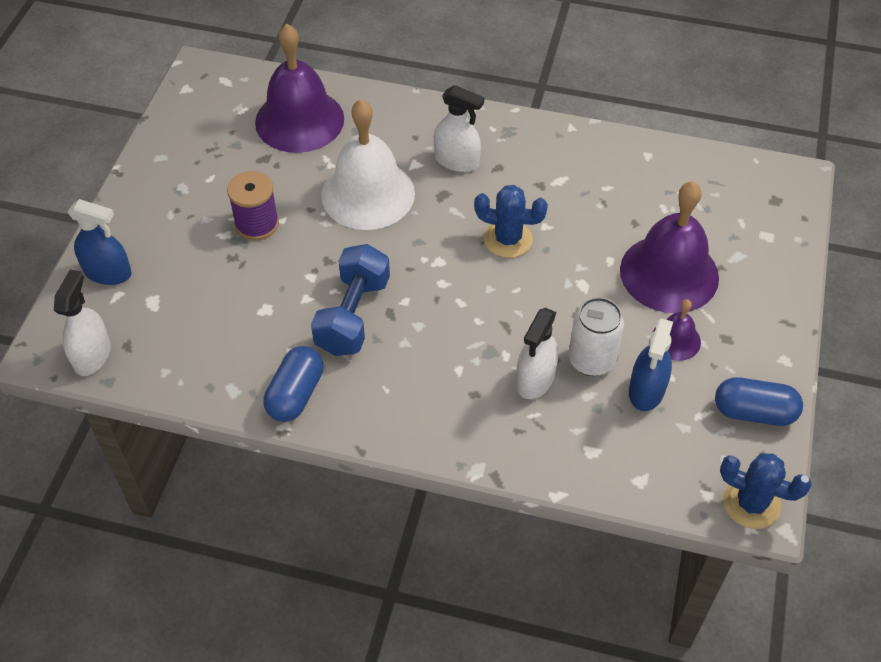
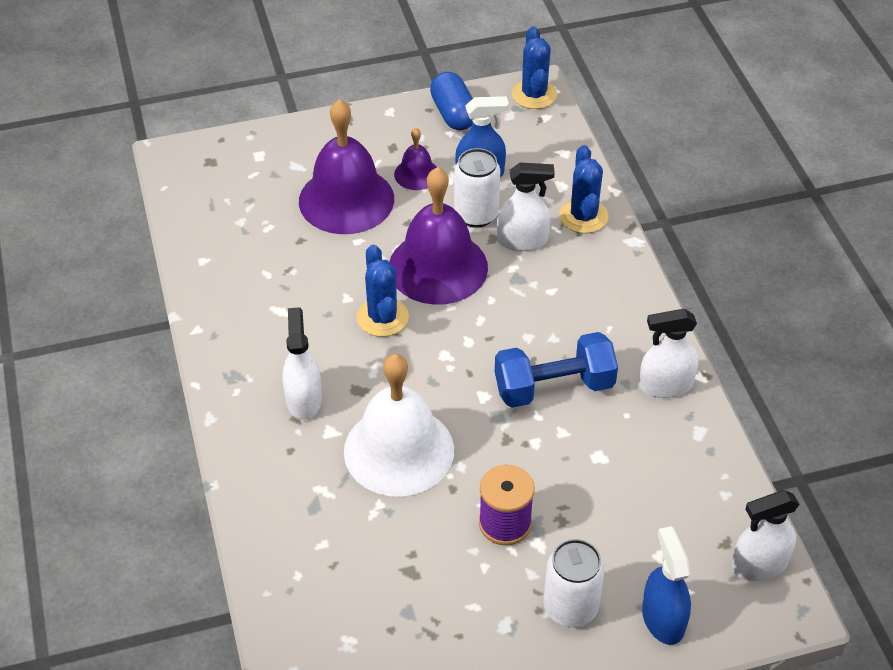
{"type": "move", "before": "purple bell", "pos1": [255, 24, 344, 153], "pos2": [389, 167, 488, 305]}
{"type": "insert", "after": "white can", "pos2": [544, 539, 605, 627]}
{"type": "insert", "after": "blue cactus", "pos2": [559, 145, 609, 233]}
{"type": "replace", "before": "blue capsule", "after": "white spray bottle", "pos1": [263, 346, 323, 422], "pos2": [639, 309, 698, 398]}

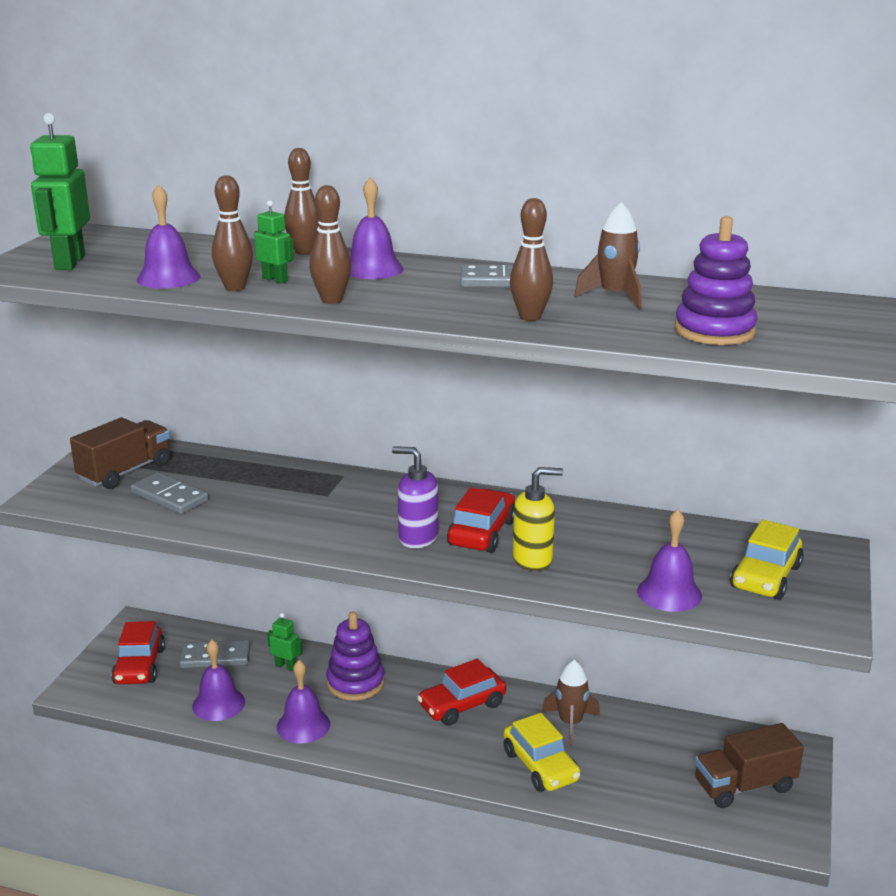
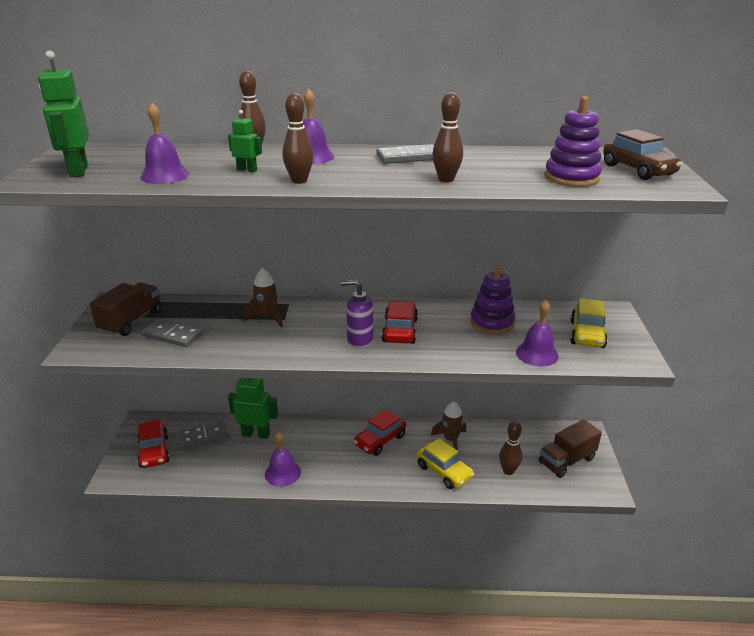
{"type": "resize", "before": "green robot", "pos1": [267, 613, 303, 671], "pos2": [228, 378, 278, 439], "scale": 1.89}
{"type": "move", "before": "brown rocket", "pos1": [575, 202, 641, 309], "pos2": [244, 268, 283, 328]}
{"type": "move", "before": "purple stacking toy", "pos1": [326, 611, 385, 701], "pos2": [470, 265, 515, 334]}
{"type": "move", "before": "brown bowling pin", "pos1": [212, 175, 253, 291], "pos2": [499, 421, 522, 475]}
{"type": "insert", "after": "brown car", "pos2": [603, 129, 682, 180]}
{"type": "delete", "before": "purple bell", "pos1": [192, 639, 245, 721]}
{"type": "delete", "before": "yellow soap dispenser", "pos1": [513, 467, 563, 571]}

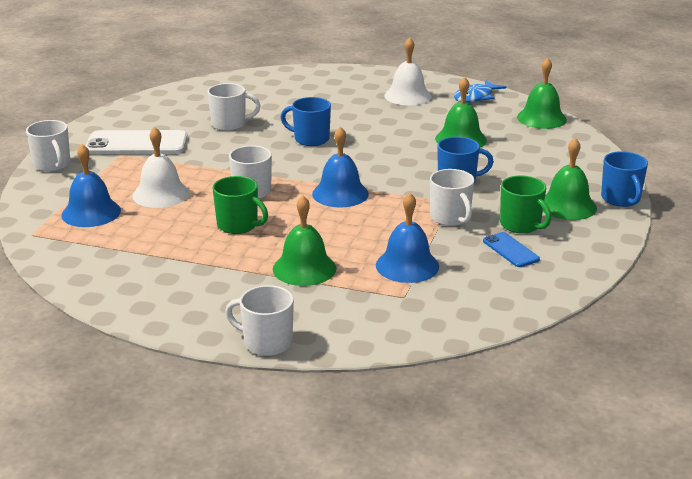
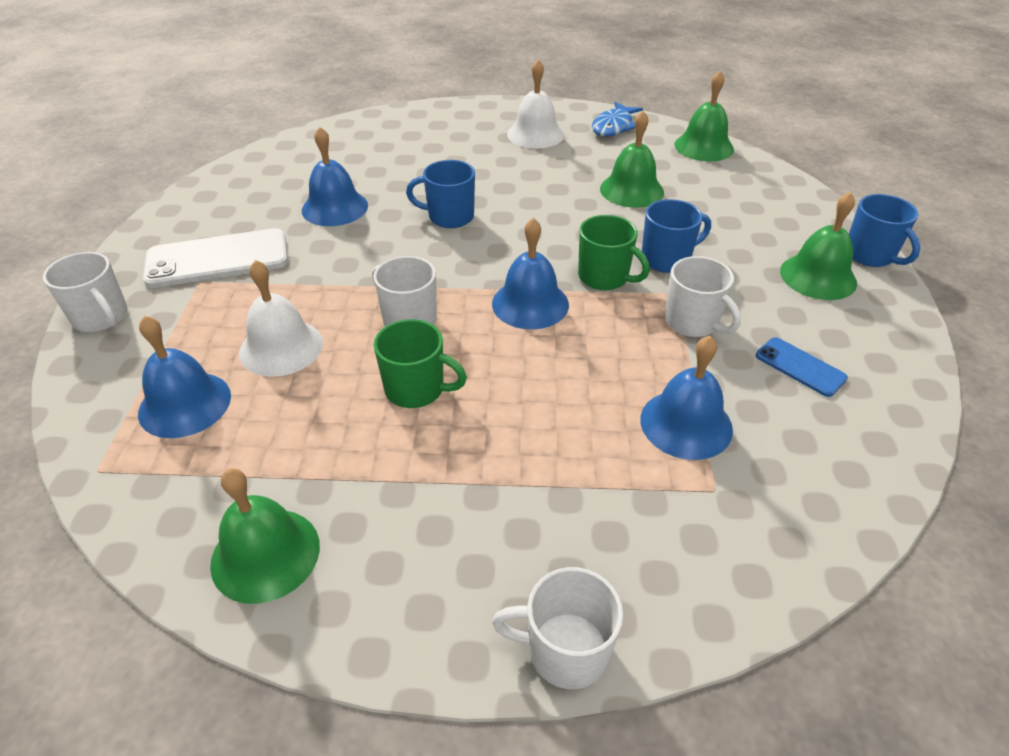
{"type": "move", "before": "green bell", "pos1": [273, 196, 336, 286], "pos2": [210, 468, 320, 604]}
{"type": "replace", "before": "white mug", "after": "blue bell", "pos1": [207, 83, 260, 131], "pos2": [302, 127, 368, 226]}
{"type": "move", "before": "green mug", "pos1": [500, 175, 552, 234], "pos2": [578, 215, 650, 290]}

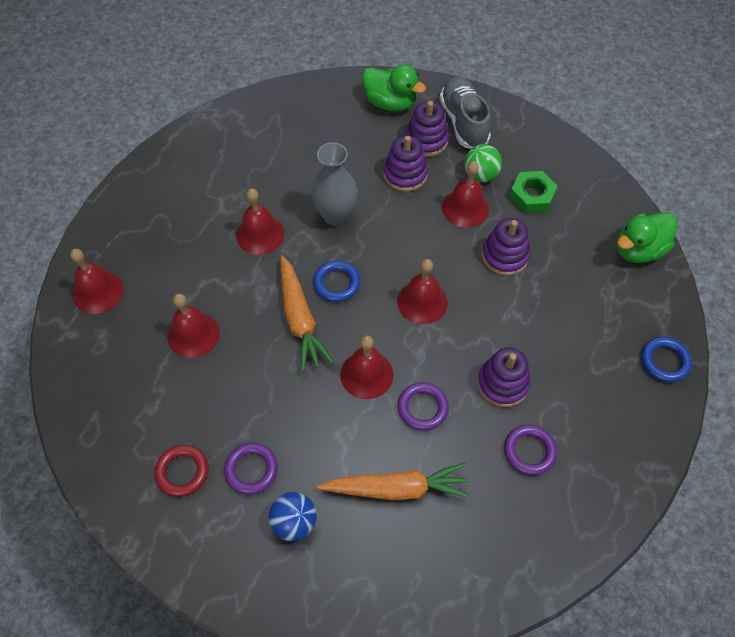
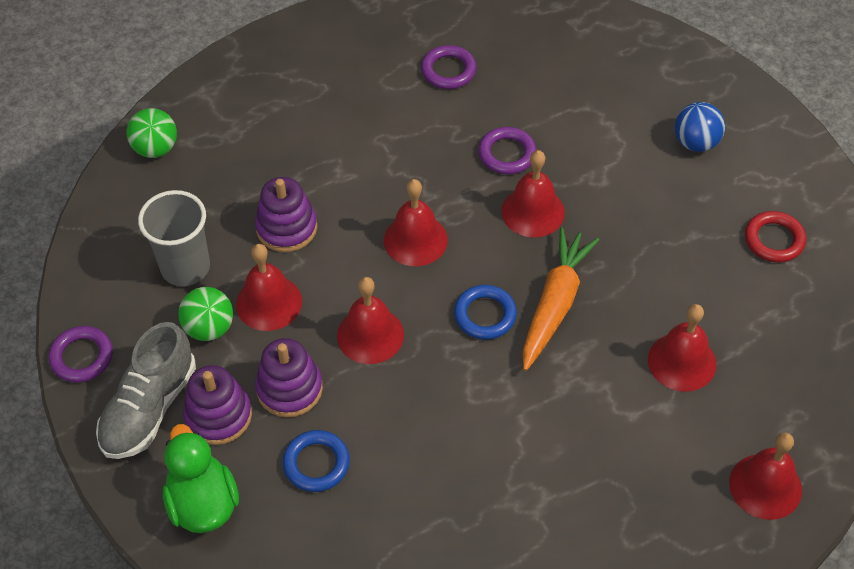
{"type": "move", "before": "purple ring", "pos1": [224, 443, 278, 495], "pos2": [49, 326, 113, 383]}
{"type": "replace", "before": "green duck", "after": "green ball", "pos1": [617, 212, 677, 263], "pos2": [127, 108, 177, 158]}
{"type": "replace", "before": "green nut", "after": "grey cup", "pos1": [509, 171, 557, 213], "pos2": [138, 190, 210, 286]}
{"type": "move", "before": "blue ring", "pos1": [641, 337, 692, 383], "pos2": [283, 430, 350, 492]}
{"type": "move", "before": "red bell", "pos1": [236, 189, 285, 255], "pos2": [337, 277, 404, 364]}
{"type": "delete", "before": "grey vase", "pos1": [311, 142, 358, 226]}
{"type": "delete", "before": "orange carrot", "pos1": [317, 463, 470, 500]}
{"type": "delete", "before": "purple stacking toy", "pos1": [477, 347, 531, 407]}

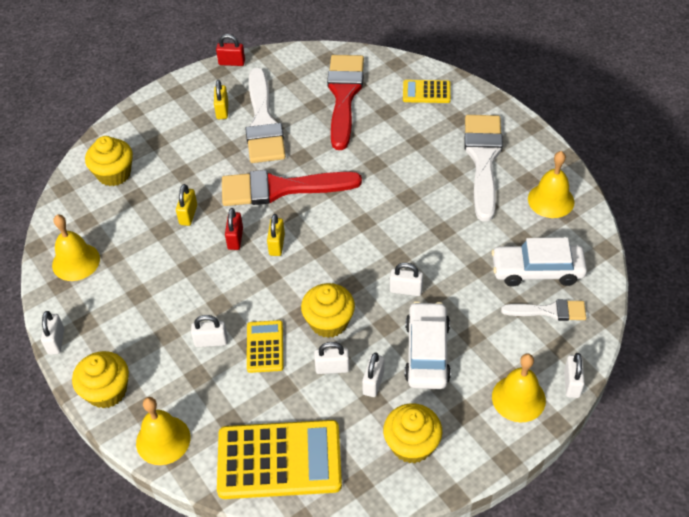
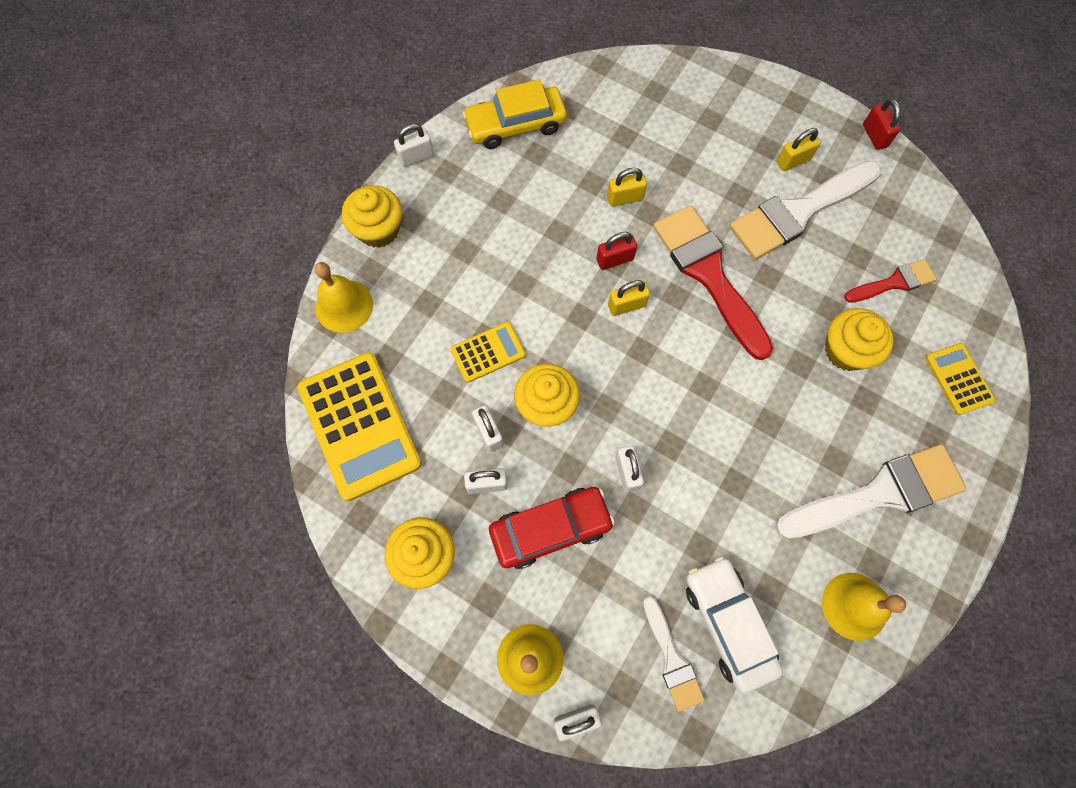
{"type": "replace", "before": "yellow bell", "after": "yellow car", "pos1": [52, 215, 100, 281], "pos2": [463, 79, 567, 149]}
{"type": "recolor", "before": "white car", "after": "red car", "pos1": [405, 301, 451, 389], "pos2": [489, 487, 615, 569]}
{"type": "move", "before": "yellow cupcake", "pos1": [85, 136, 133, 186], "pos2": [825, 308, 894, 371]}
{"type": "resize", "before": "red brush", "pos1": [327, 55, 364, 150], "pos2": [844, 259, 937, 303], "scale": 0.53}
{"type": "delete", "before": "white padlock", "pos1": [191, 315, 228, 347]}

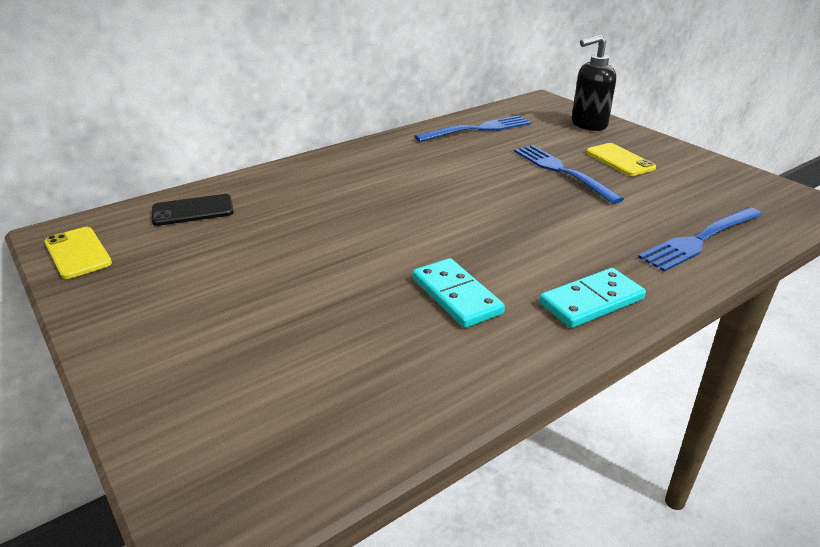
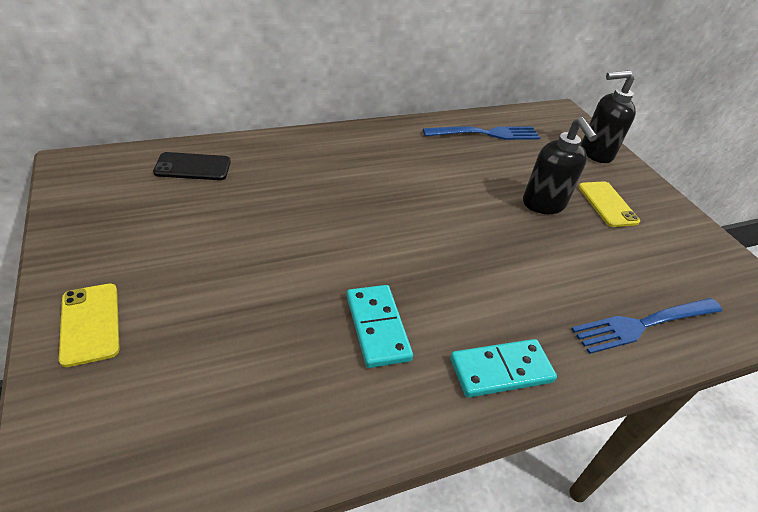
{"type": "move", "before": "yellow phone", "pos1": [44, 227, 112, 279], "pos2": [59, 284, 120, 367]}
{"type": "replace", "before": "blue fork", "after": "black soap dispenser", "pos1": [514, 145, 624, 204], "pos2": [523, 117, 597, 214]}

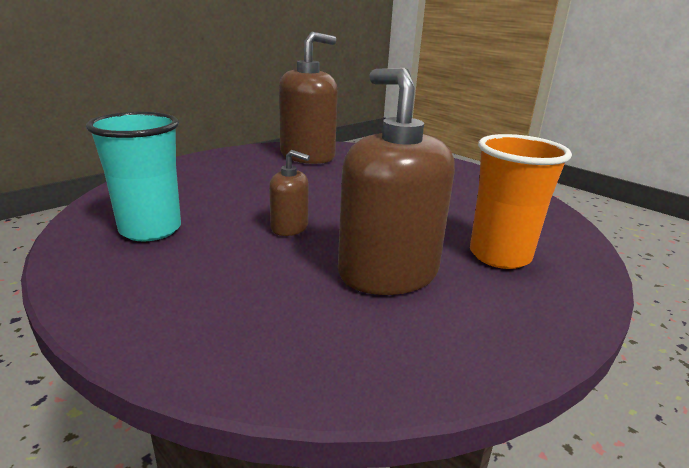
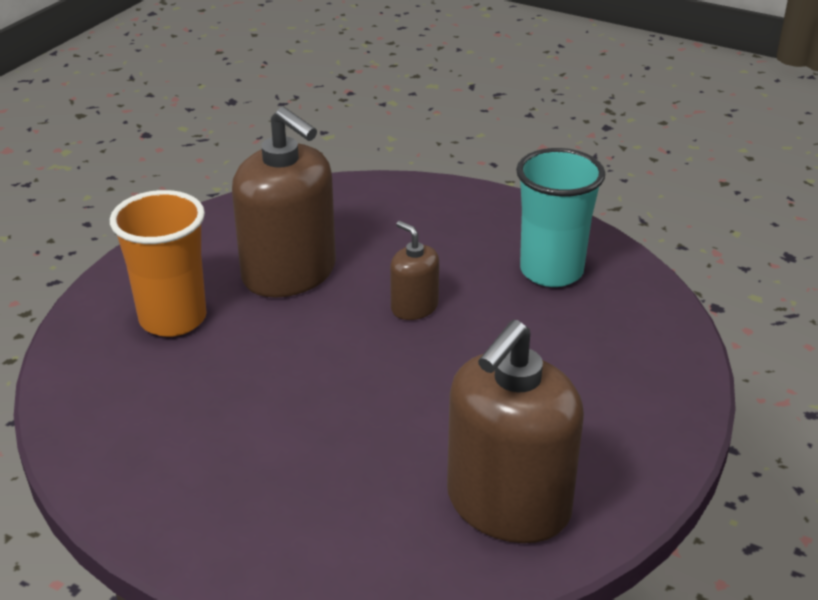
{"type": "rotate", "before": "brown soap dispenser", "pos1": [269, 150, 310, 236], "pos2": [390, 221, 439, 320], "turn": 45}

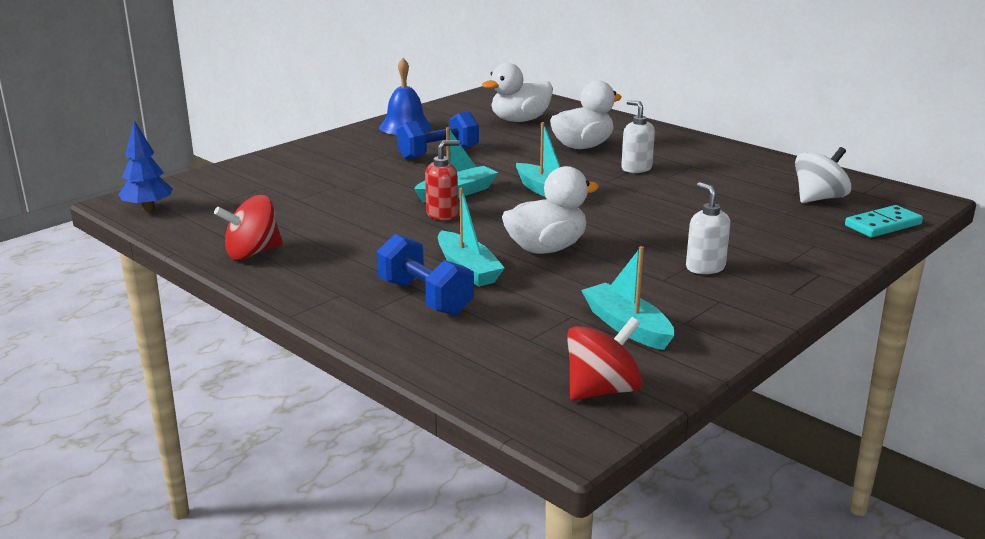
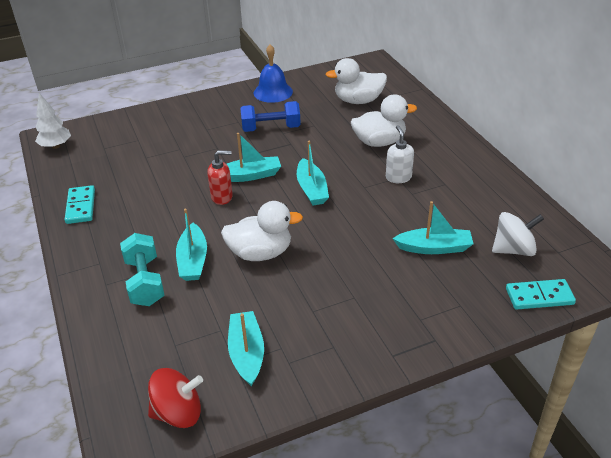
{"type": "recolor", "before": "blue tree", "after": "white tree", "pos1": [118, 120, 173, 211], "pos2": [35, 93, 71, 149]}
{"type": "replace", "before": "red spinning top", "after": "turquoise domino", "pos1": [214, 195, 283, 260], "pos2": [65, 185, 95, 224]}
{"type": "recolor", "before": "blue dumbbell", "after": "turquoise dumbbell", "pos1": [377, 234, 474, 315], "pos2": [120, 233, 165, 306]}
{"type": "insert", "after": "turquoise boat", "pos2": [393, 201, 474, 254]}
{"type": "delete", "before": "white soap dispenser", "pos1": [686, 182, 730, 274]}

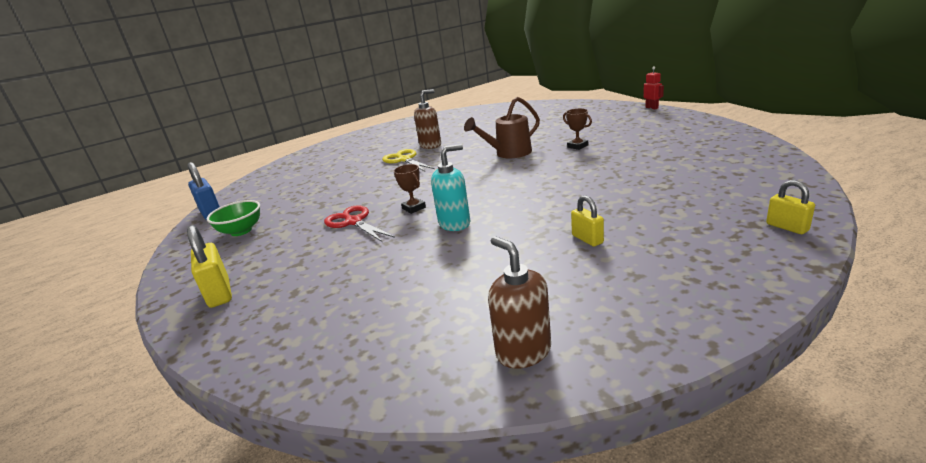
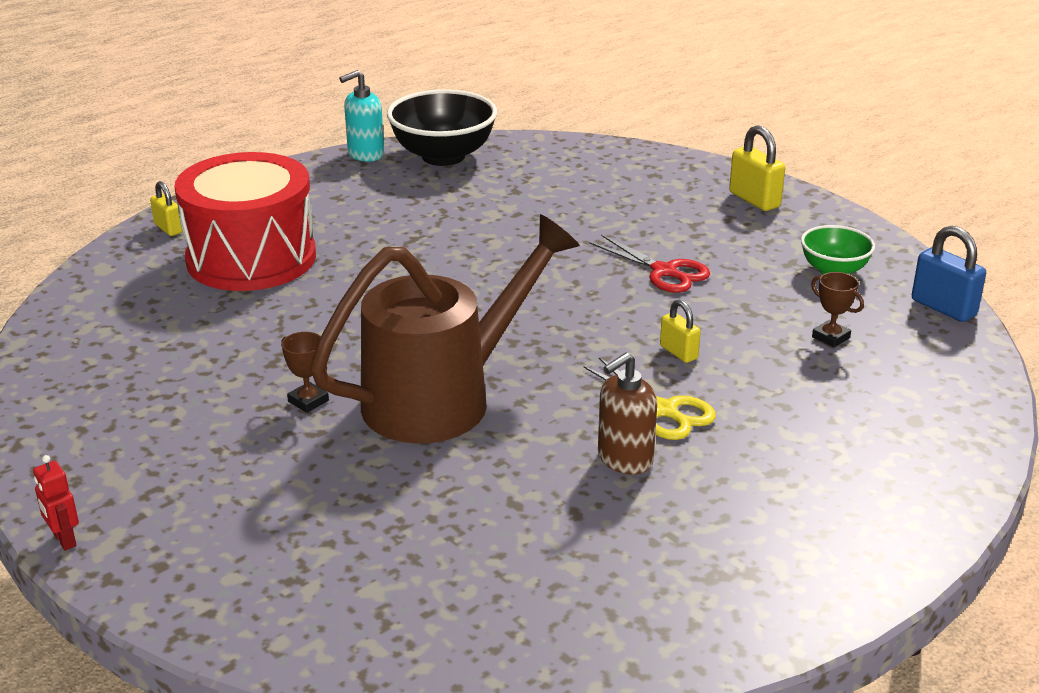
{"type": "insert", "after": "red drum", "pos2": [174, 152, 316, 291]}
{"type": "resize", "before": "brown watering can", "pos1": [464, 97, 540, 158], "pos2": [310, 214, 580, 444], "scale": 1.78}
{"type": "move", "before": "turquoise soap dispenser", "pos1": [431, 144, 470, 231], "pos2": [339, 70, 384, 162]}
{"type": "replace", "before": "brown soap dispenser", "after": "black bowl", "pos1": [488, 236, 551, 369], "pos2": [387, 89, 497, 166]}
{"type": "move", "before": "yellow padlock", "pos1": [571, 195, 604, 246], "pos2": [660, 300, 701, 363]}
{"type": "move", "before": "brown trophy", "pos1": [394, 164, 426, 214], "pos2": [811, 272, 864, 348]}

